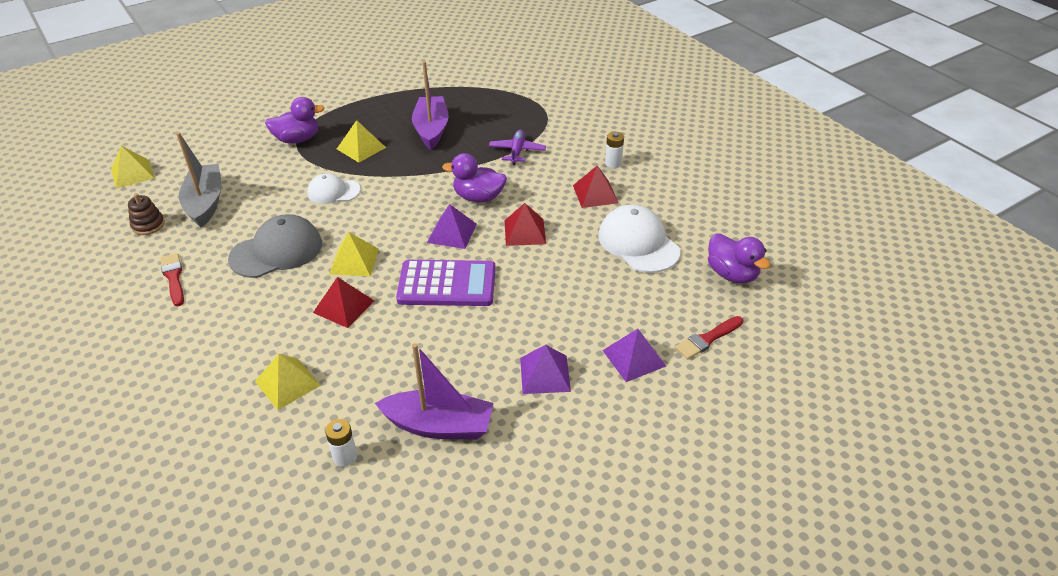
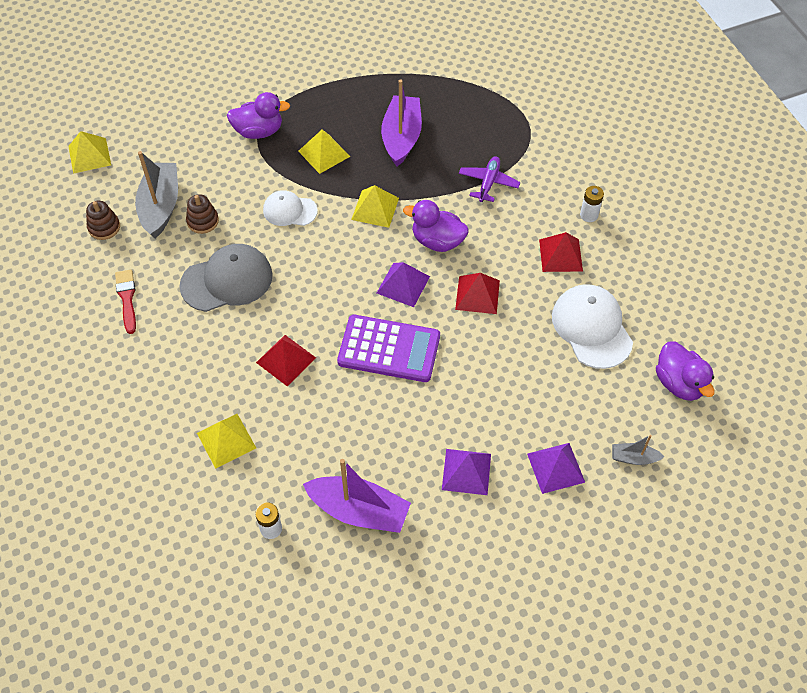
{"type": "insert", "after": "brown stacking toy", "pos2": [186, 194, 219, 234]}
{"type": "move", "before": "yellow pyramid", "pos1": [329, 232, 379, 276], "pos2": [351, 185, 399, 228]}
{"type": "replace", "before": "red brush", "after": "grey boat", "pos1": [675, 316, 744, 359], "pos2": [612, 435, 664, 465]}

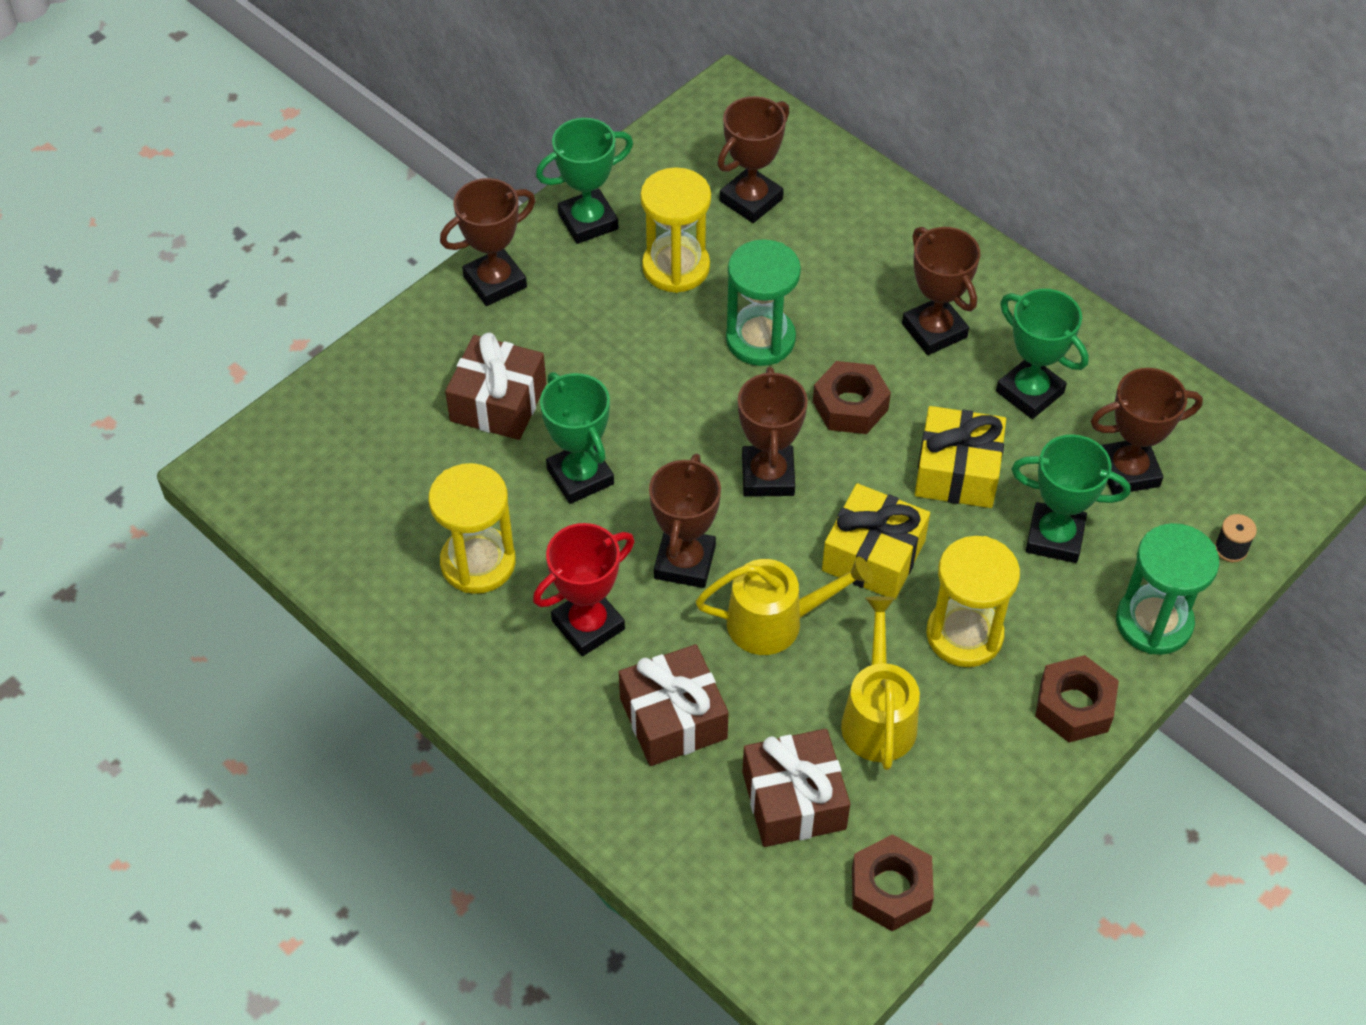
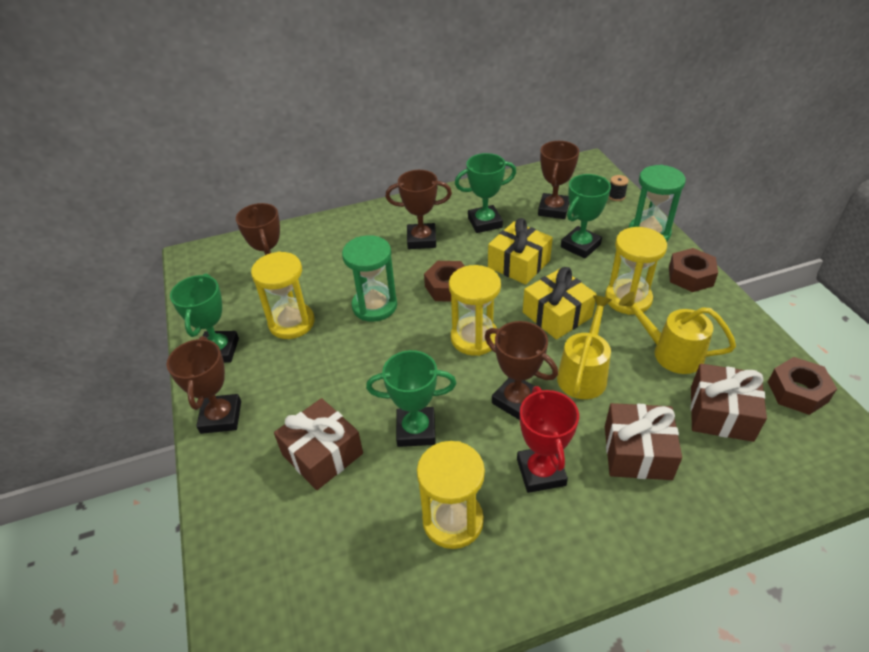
{"type": "replace", "before": "brown trophy", "after": "yellow hourglass", "pos1": [738, 367, 808, 497], "pos2": [449, 265, 501, 356]}

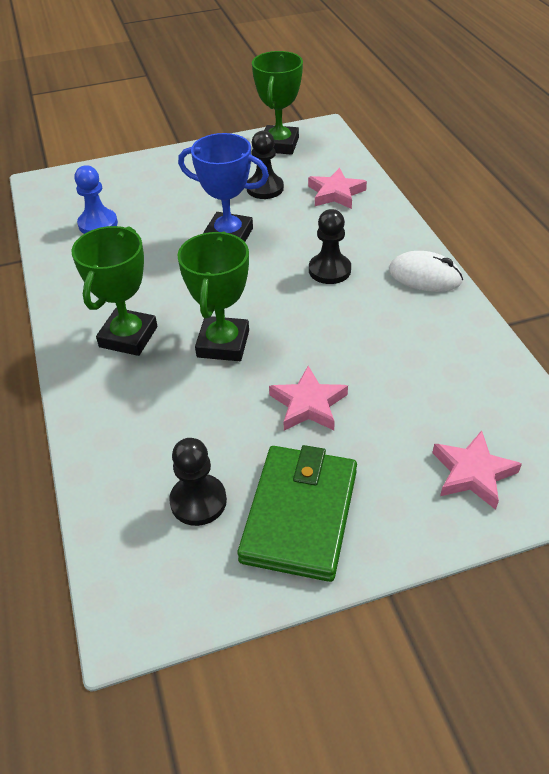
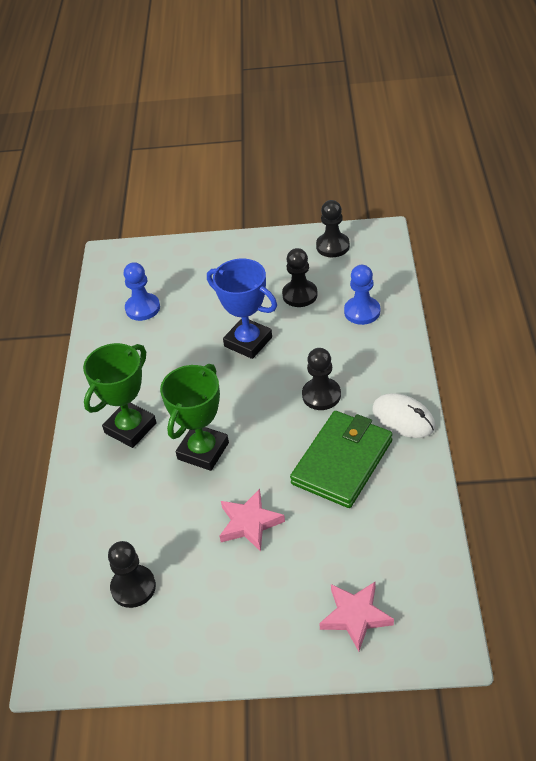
{"type": "move", "before": "green wallet", "pos1": [237, 445, 357, 582], "pos2": [290, 411, 392, 508]}
{"type": "replace", "before": "green trophy", "after": "black pawn", "pos1": [252, 51, 303, 155], "pos2": [316, 200, 350, 257]}
{"type": "replace", "before": "pink star", "after": "blue pawn", "pos1": [308, 168, 367, 209], "pos2": [344, 265, 380, 325]}

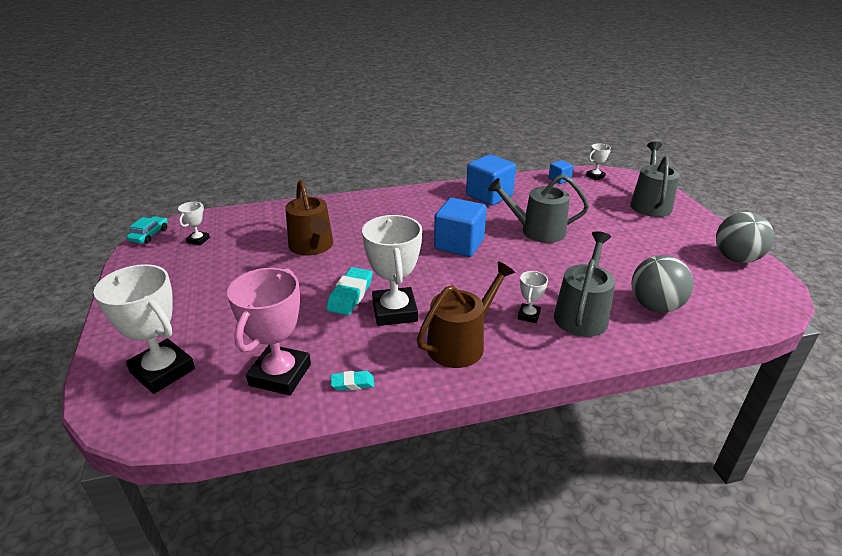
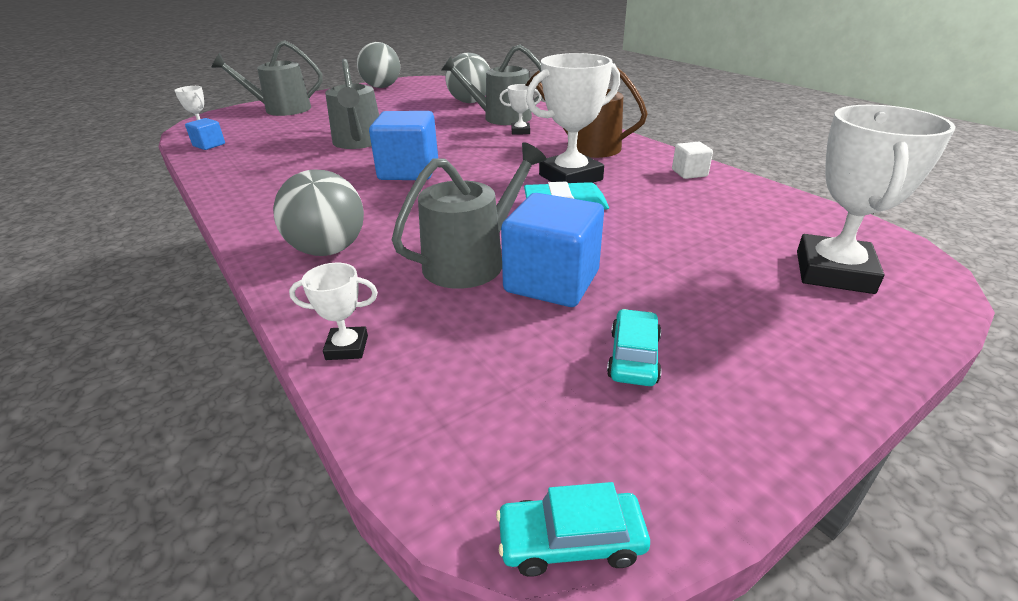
{"type": "insert", "after": "grey ball", "pos2": [273, 169, 364, 256]}
{"type": "move", "before": "white trophy", "pos1": [178, 202, 210, 246], "pos2": [289, 263, 378, 360]}
{"type": "recolor", "before": "brown watering can", "after": "grey watering can", "pos1": [285, 180, 333, 256], "pos2": [392, 142, 546, 289]}
{"type": "move", "before": "blue cube", "pos1": [466, 154, 516, 206], "pos2": [501, 193, 604, 307]}
{"type": "insert", "after": "turquoise car", "pos2": [607, 309, 662, 386]}
{"type": "replace", "before": "turquoise eraser", "after": "white cube", "pos1": [331, 371, 374, 391], "pos2": [672, 142, 713, 179]}
{"type": "delete", "before": "pink trophy", "pos1": [227, 268, 311, 395]}

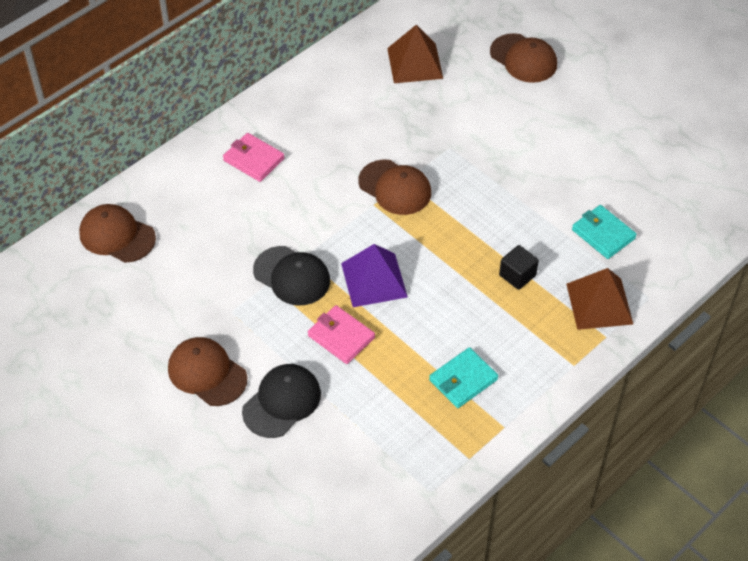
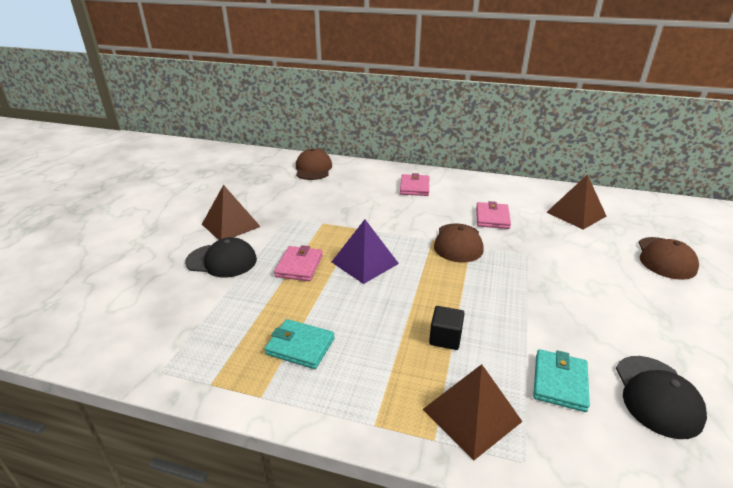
{"type": "replace", "before": "brown cap", "after": "brown pyramid", "pos1": [168, 337, 247, 406], "pos2": [202, 185, 261, 240]}
{"type": "insert", "after": "pink wallet", "pos2": [476, 201, 511, 229]}
{"type": "move", "before": "black cap", "pos1": [253, 246, 330, 305], "pos2": [616, 356, 707, 439]}

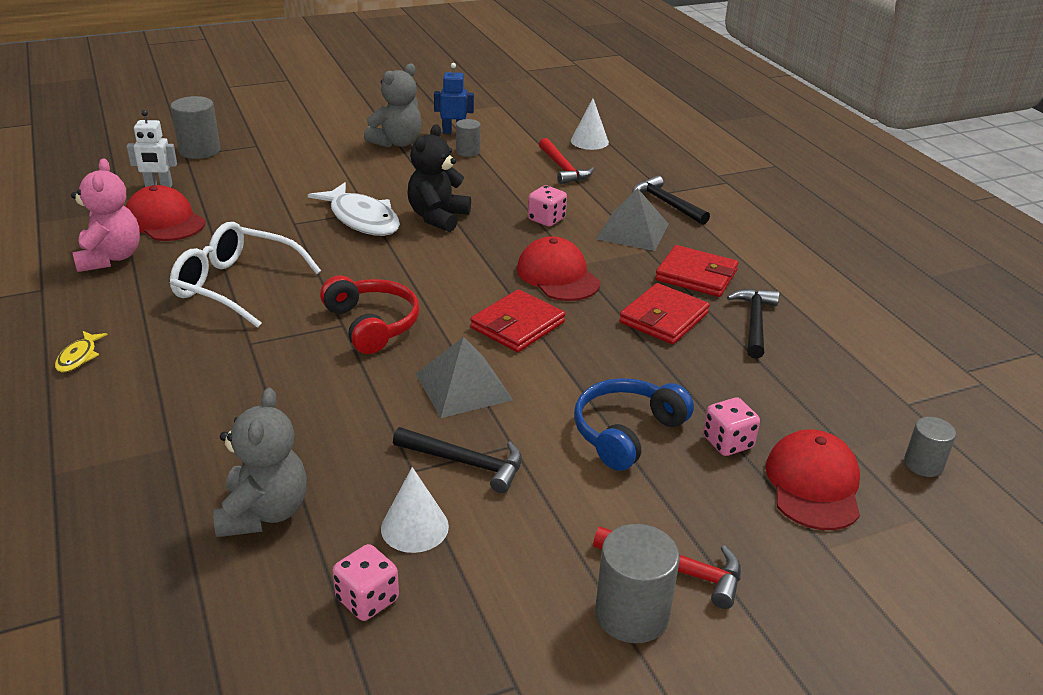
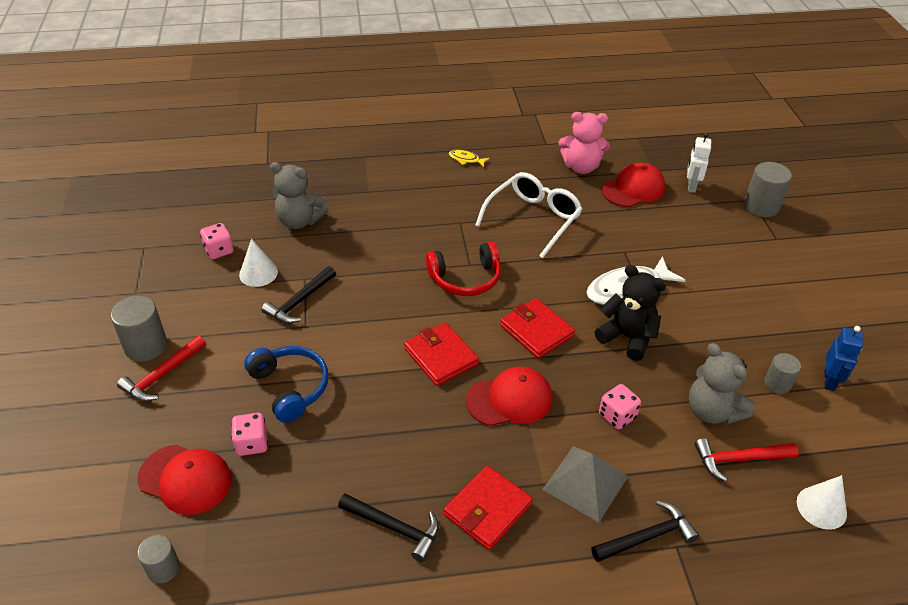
{"type": "move", "before": "red wallet", "pos1": [619, 283, 710, 344], "pos2": [500, 298, 575, 359]}
{"type": "move", "before": "grey teddy bear", "pos1": [364, 64, 422, 148], "pos2": [689, 343, 755, 425]}
{"type": "delete", "before": "grey pyramid", "pos1": [416, 337, 513, 418]}

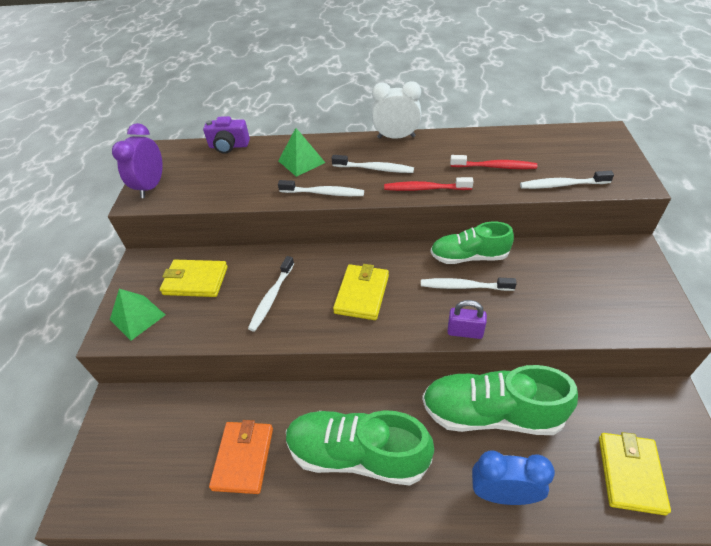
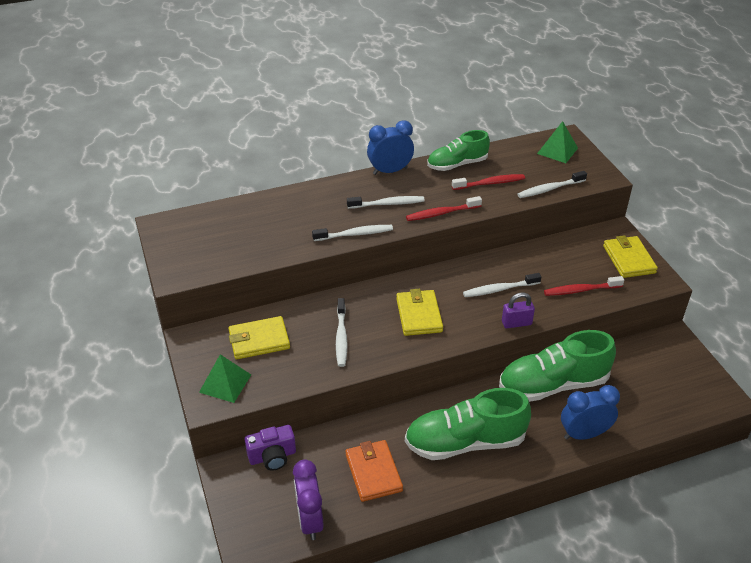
{"type": "move", "before": "purple camera", "pos1": [203, 116, 250, 154], "pos2": [245, 425, 296, 471]}
{"type": "move", "before": "purple clock", "pos1": [112, 123, 163, 198], "pos2": [293, 459, 324, 540]}
{"type": "recolor", "before": "white clock", "after": "blue clock", "pos1": [372, 81, 421, 139], "pos2": [367, 120, 414, 175]}
{"type": "move", "before": "green shoe", "pos1": [430, 222, 514, 264], "pos2": [427, 130, 490, 171]}
{"type": "move", "before": "green pyramid", "pos1": [278, 128, 326, 177], "pos2": [537, 121, 578, 163]}
{"type": "insert", "after": "red toothbrush", "pos2": [544, 276, 624, 296]}
{"type": "move", "before": "yellow wallet", "pos1": [599, 432, 671, 515], "pos2": [603, 235, 658, 278]}

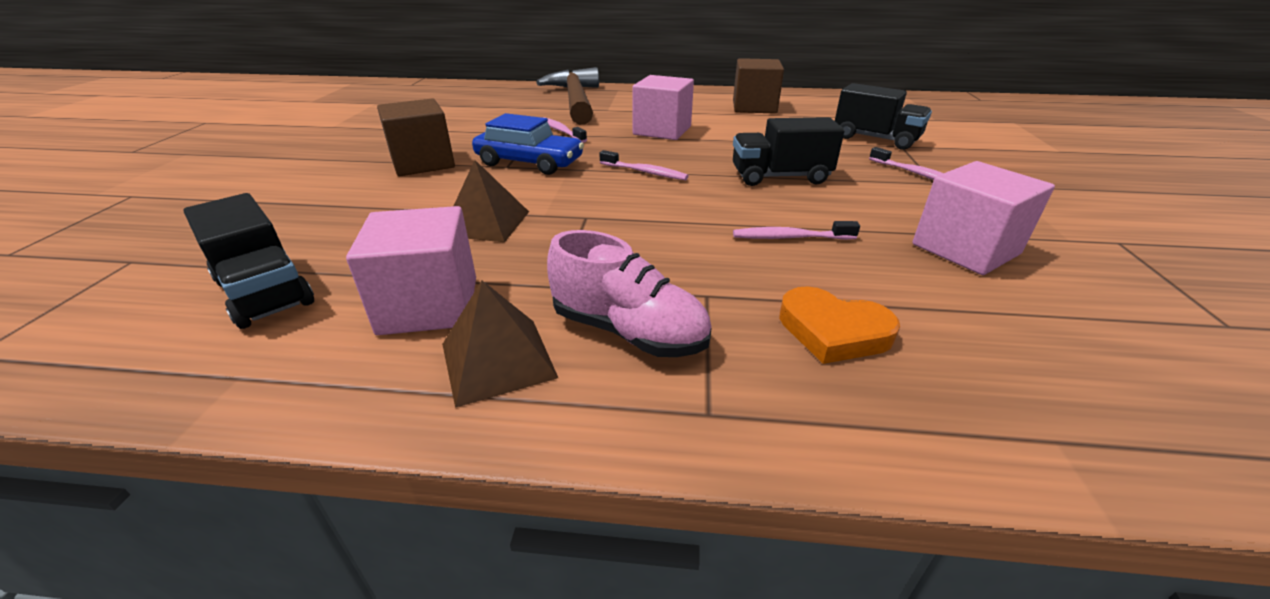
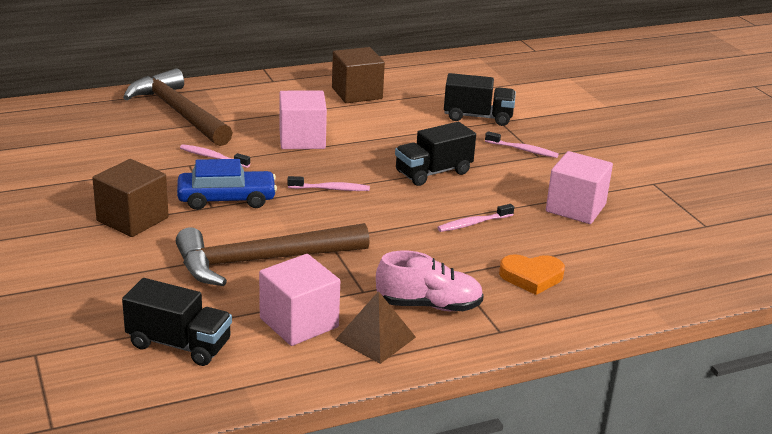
{"type": "replace", "before": "brown pyramid", "after": "brown hammer", "pos1": [454, 160, 529, 242], "pos2": [176, 223, 370, 286]}

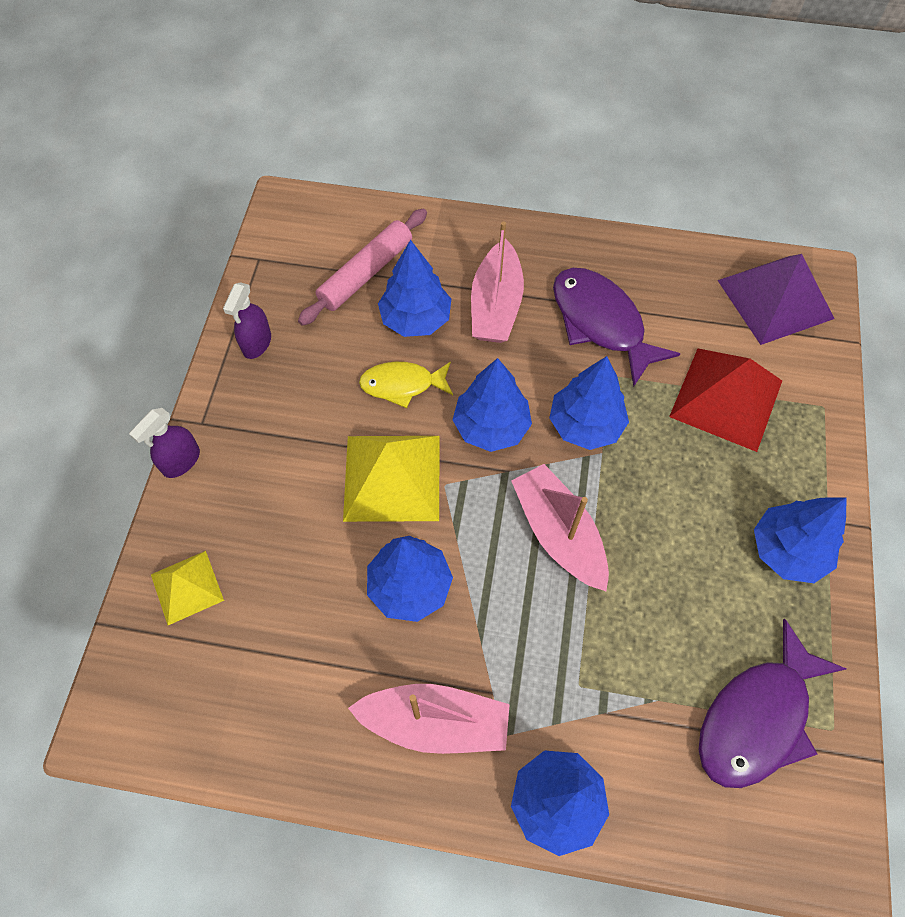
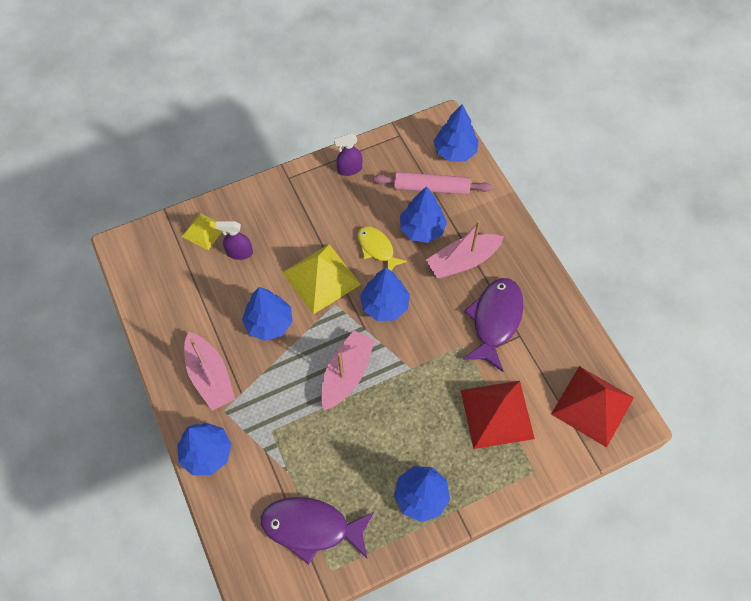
{"type": "move", "before": "purple spray bottle", "pos1": [129, 408, 200, 478], "pos2": [216, 221, 253, 260]}
{"type": "move", "before": "blue tree", "pos1": [549, 356, 629, 450], "pos2": [434, 104, 479, 162]}
{"type": "recolor", "before": "purple pyramid", "after": "red pyramid", "pos1": [718, 254, 835, 345], "pos2": [551, 366, 634, 448]}

